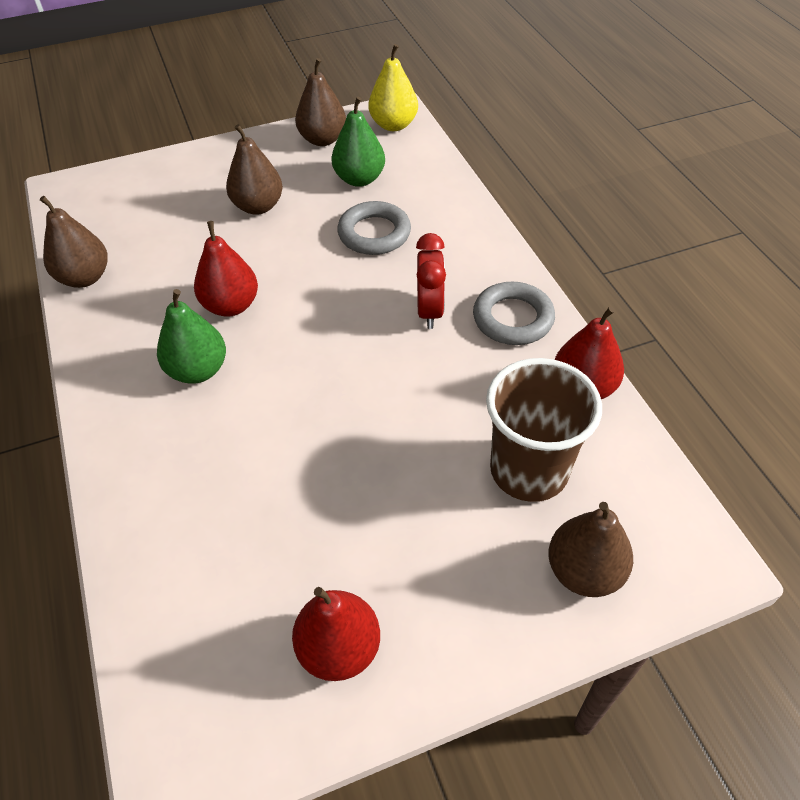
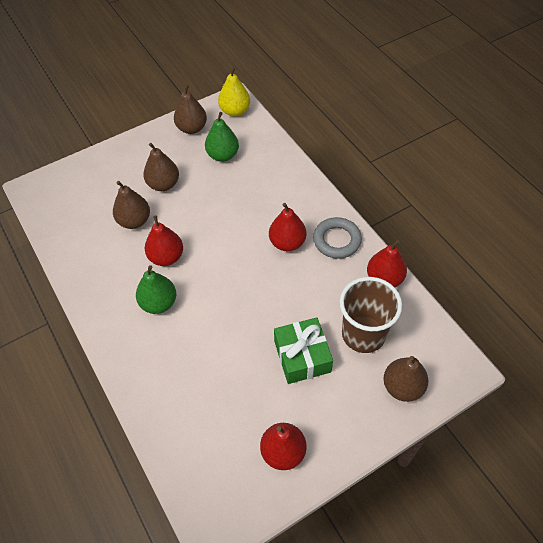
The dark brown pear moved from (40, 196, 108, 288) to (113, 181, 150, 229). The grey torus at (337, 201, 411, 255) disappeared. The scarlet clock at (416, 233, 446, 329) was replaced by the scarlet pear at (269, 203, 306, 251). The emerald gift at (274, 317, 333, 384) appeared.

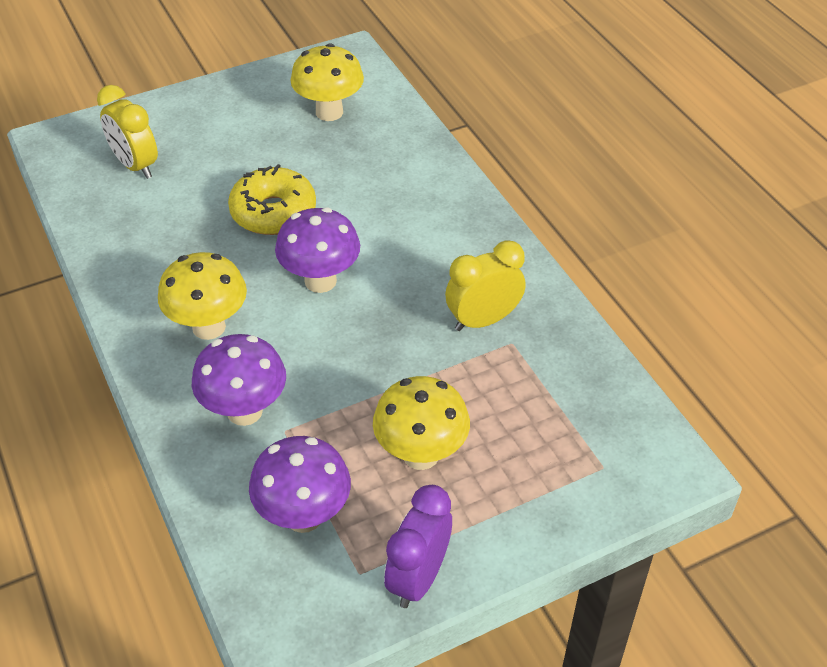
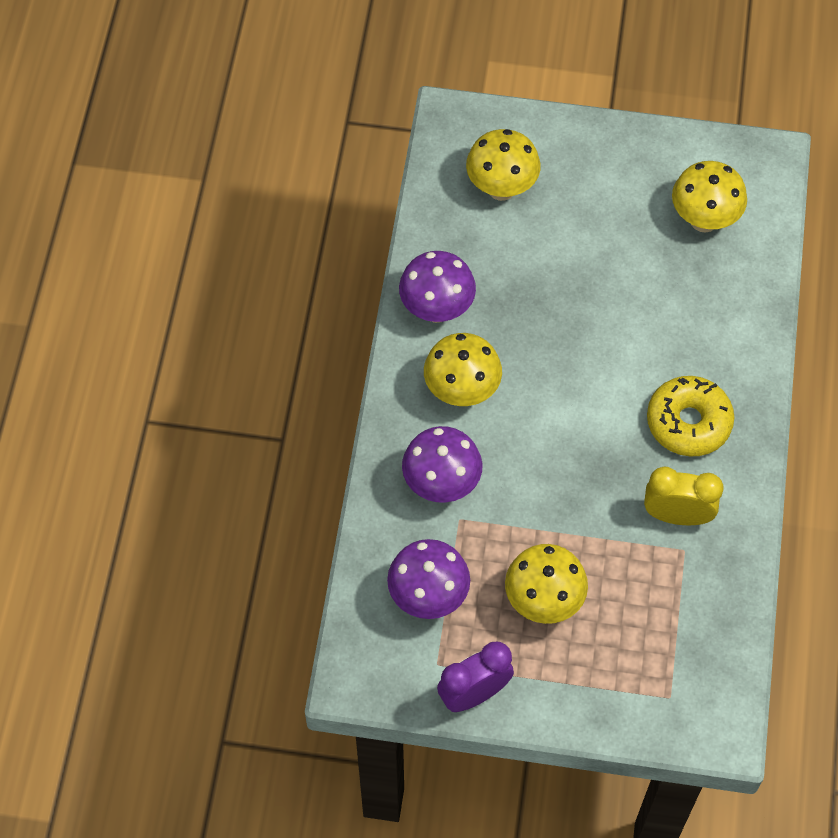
The golden clock at (97, 85, 158, 179) was replaced by the golden fungus at (466, 129, 541, 201). The golden glazed donut moved from (228, 164, 316, 235) to (647, 376, 734, 456). The violet fungus moved from (275, 207, 360, 293) to (399, 251, 476, 323).

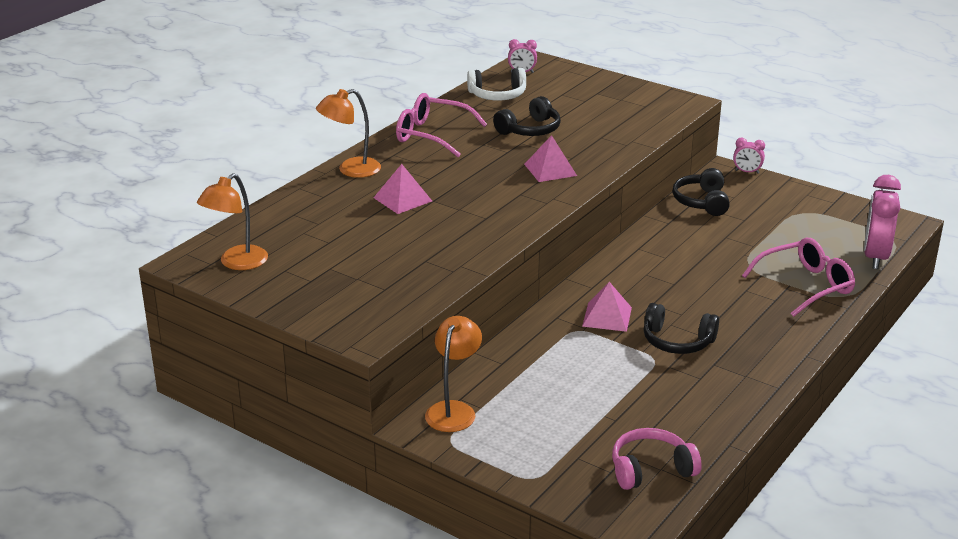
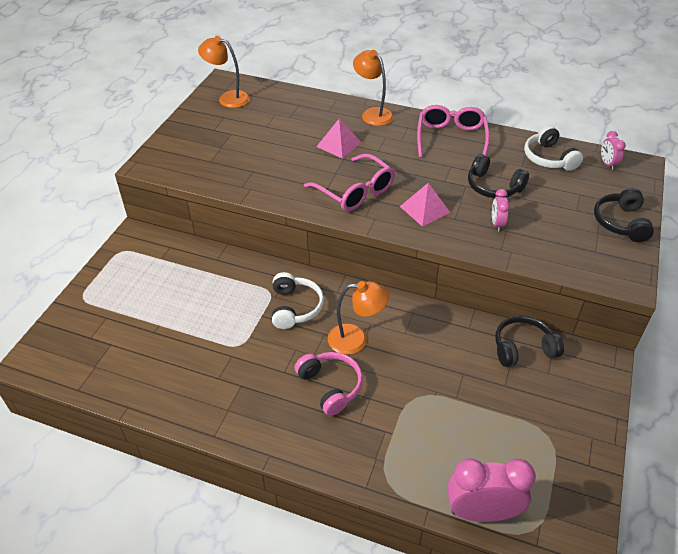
The bright orange lamp moved from (425, 316, 482, 432) to (328, 281, 389, 355). The rosy solid pyramid at (582, 282, 632, 332) was replaced by the white over-ear headphones at (272, 272, 324, 329). The rosy over-ear headphones moved from (612, 428, 702, 490) to (295, 352, 363, 416). The jet-black over-ear headphones moved from (644, 303, 719, 354) to (594, 188, 654, 242). The rosy clock moved from (733, 138, 765, 174) to (492, 189, 510, 232). The rosy glasses moved from (742, 238, 855, 317) to (304, 154, 395, 211).

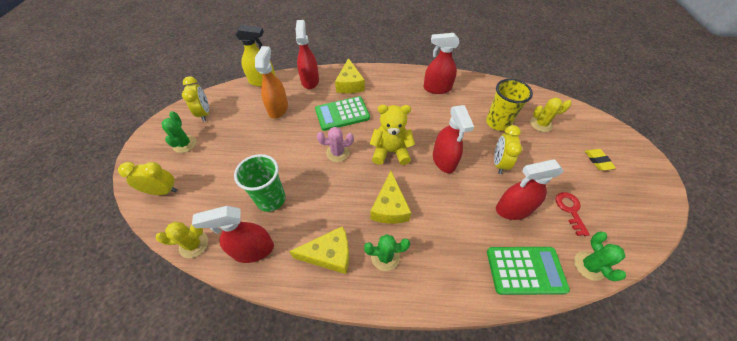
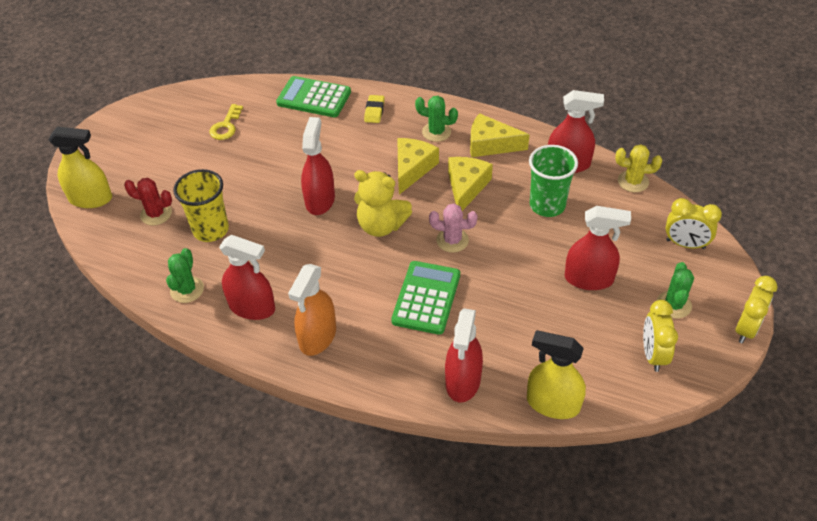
The bright orange sprayer moved from (255, 46, 288, 119) to (288, 264, 336, 356). The emerald pocket calculator at (315, 96, 370, 131) turned 75 degrees counterclockwise. The golden piece of cheese moved from (335, 58, 365, 93) to (448, 157, 493, 211). The golden clock moved from (494, 125, 522, 174) to (735, 276, 777, 343). The scarlet sprayer moved from (496, 160, 564, 220) to (565, 206, 631, 290). The golden prickly plant at (530, 98, 571, 132) became the scarlet prickly plant at (124, 178, 172, 225). The scarlet door key at (556, 192, 590, 236) became the golden door key at (210, 104, 243, 140). The emerald prickly plant moved from (574, 231, 626, 281) to (166, 248, 204, 303). The golden gum eraser moved from (585, 149, 616, 170) to (364, 95, 385, 123). The golden sprayer at (49, 127, 112, 208) appeared.

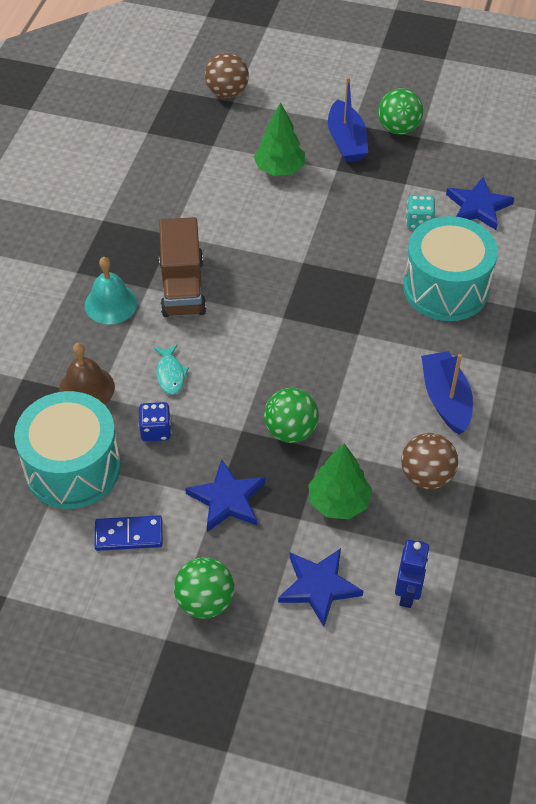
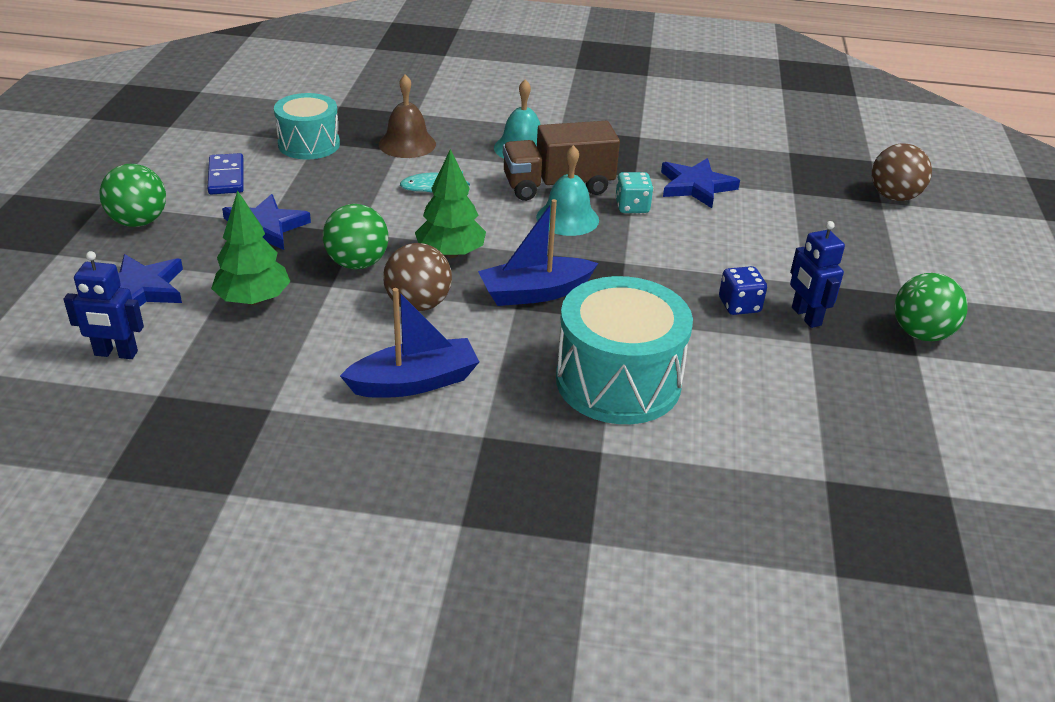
The teal toy drum at (14, 391, 121, 509) changed to 0.65 times the size. The blue die moved from (139, 402, 171, 441) to (719, 266, 767, 315). The emerald fir tree moved from (254, 102, 305, 176) to (415, 149, 486, 258). The blue toy boat moved from (328, 77, 368, 162) to (478, 199, 598, 306). The dark brown ball moved from (401, 433, 458, 490) to (383, 243, 452, 311). The teal die moved from (406, 195, 435, 229) to (615, 172, 653, 213). The blue five-pointed star moved from (446, 177, 514, 230) to (661, 158, 740, 208). The teal hand bell at (536, 145, 599, 236) appeared. The blue robot figure at (790, 221, 845, 328) appeared.

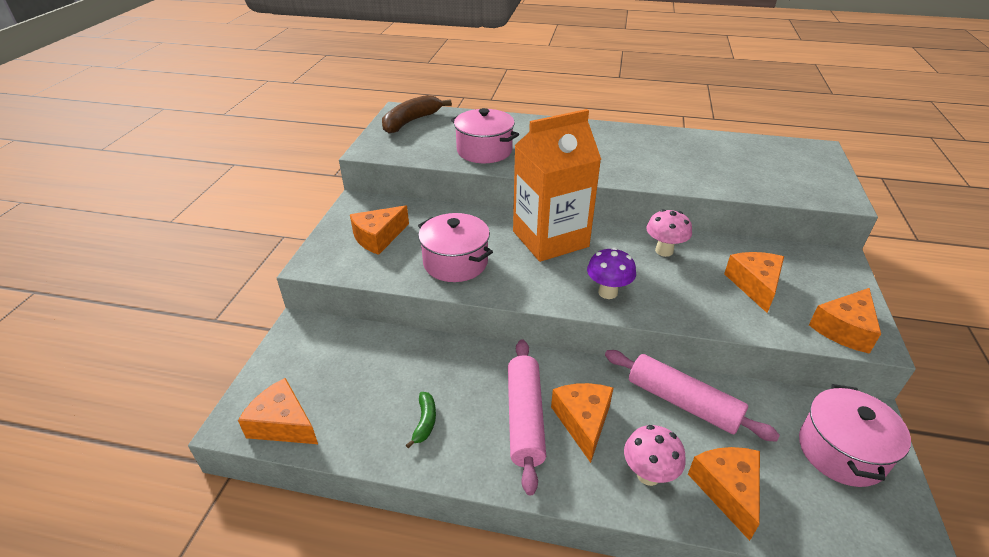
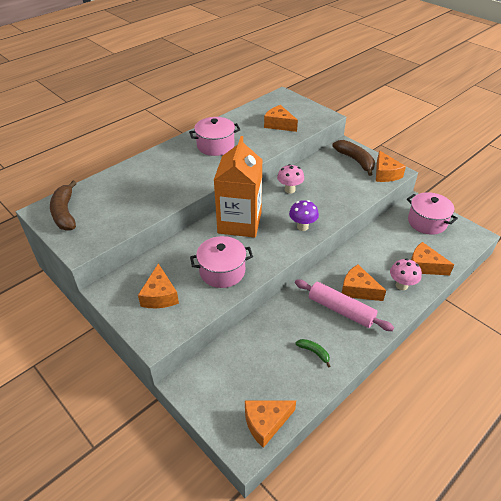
The rosy stockpot moved from (451, 108, 519, 163) to (189, 117, 241, 156). The rosy dough roller at (605, 350, 780, 442) disappeared. The bright orange piece of cheese moved from (724, 252, 784, 313) to (264, 105, 298, 132). The dark brown banana at (332, 140, 375, 176) appeared.

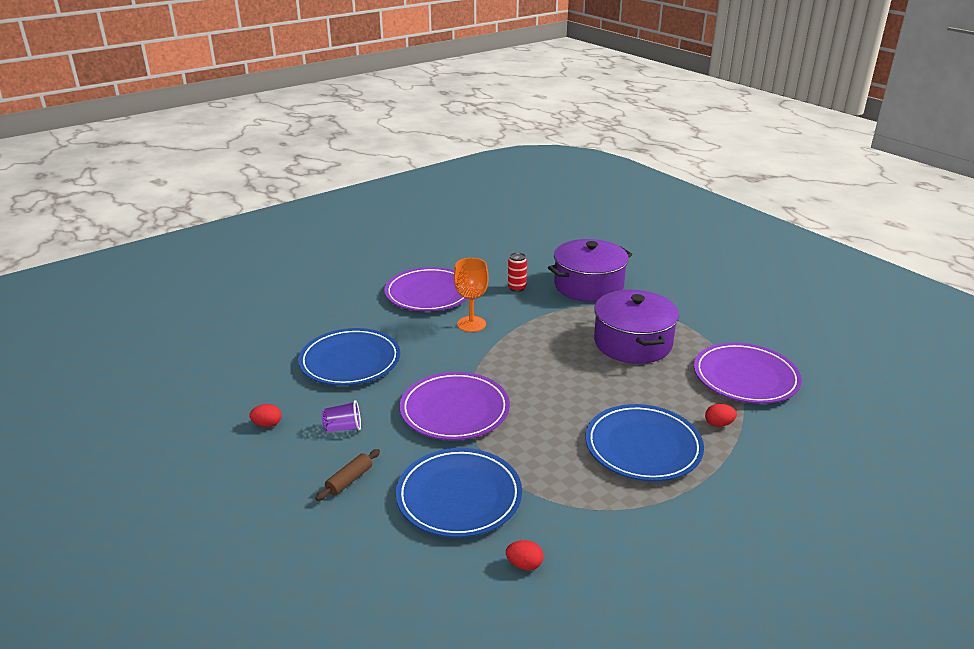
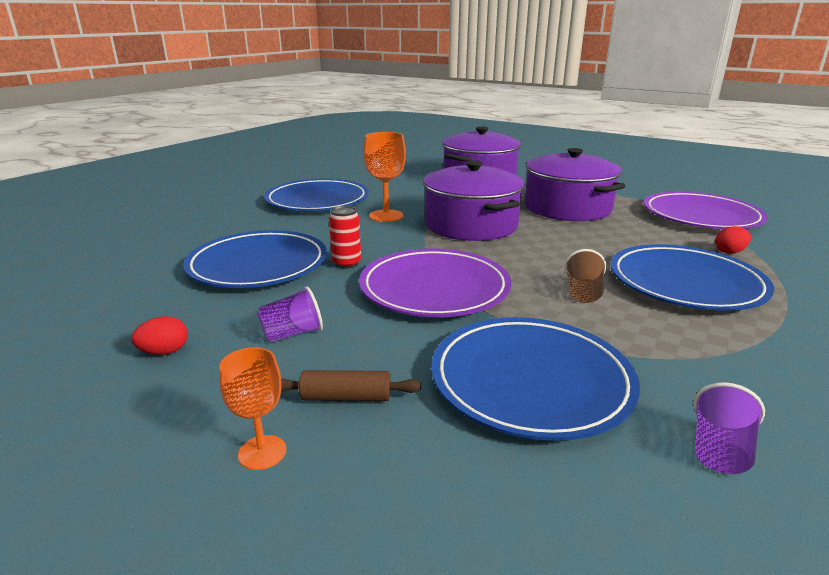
The dark brown dough roller at (315, 449, 380, 501) turned 75 degrees clockwise. The violet flat dish at (384, 267, 467, 312) became the blue flat dish at (264, 179, 369, 211). The scarlet egg at (506, 540, 544, 570) was replaced by the violet beaker at (694, 382, 765, 474). The scarlet can moved from (508, 253, 527, 292) to (329, 206, 361, 269). The bright orange wine glass at (219, 347, 286, 470) appeared. The violet stockpot at (423, 160, 525, 241) appeared. The dark brown beaker at (564, 249, 606, 303) appeared.

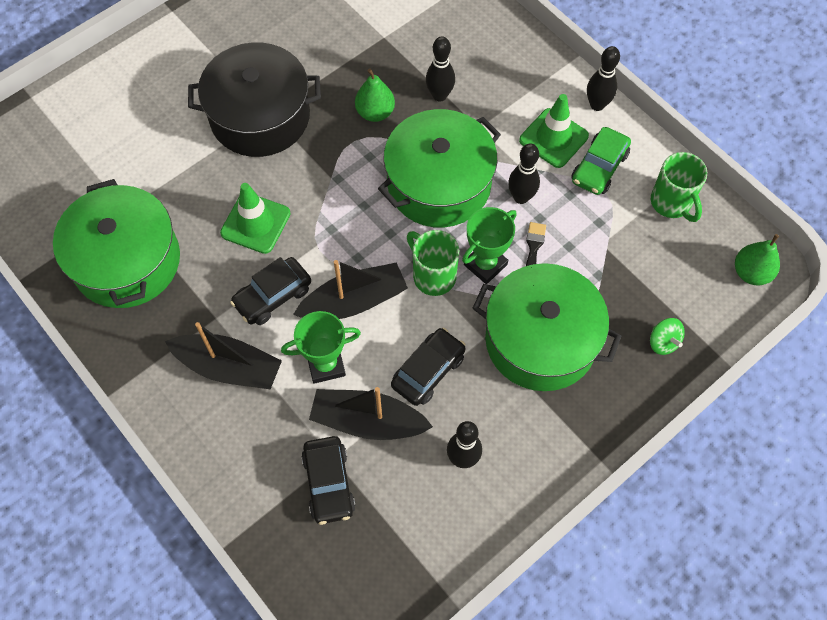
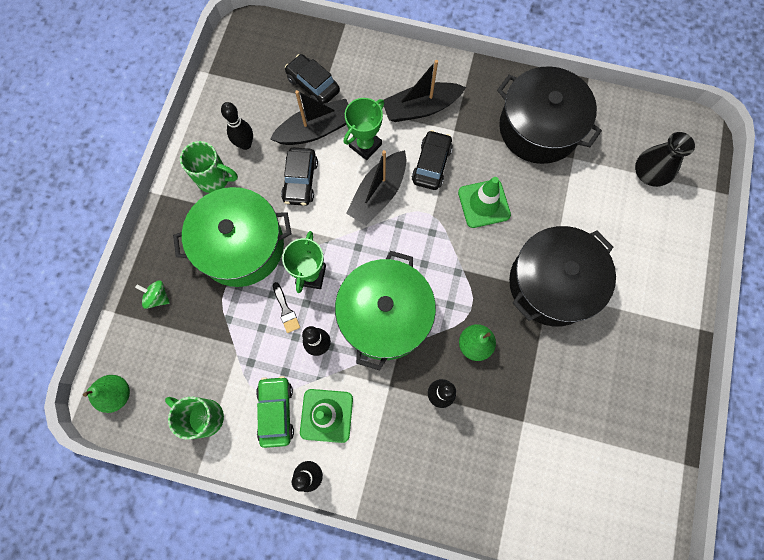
The emerald stockpot at (53, 179, 180, 308) became the jet-black stockpot at (497, 66, 602, 164). The emerald coffee mug moved from (407, 230, 459, 296) to (180, 141, 238, 193). The jet-black tall vase at (635, 132, 695, 187) appeared.

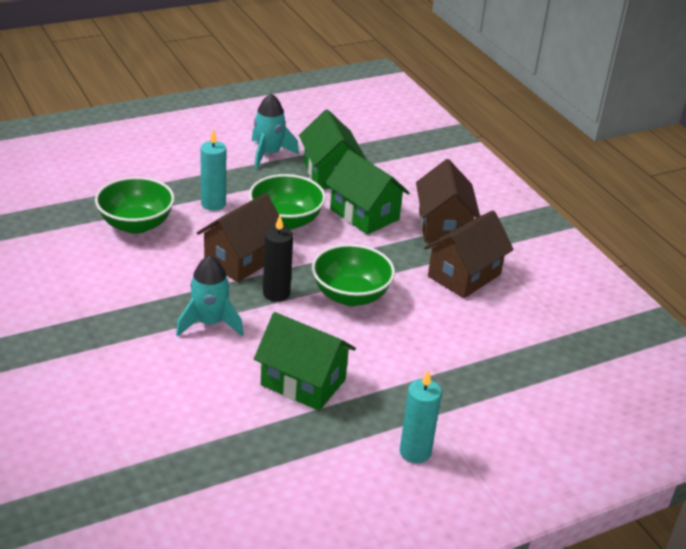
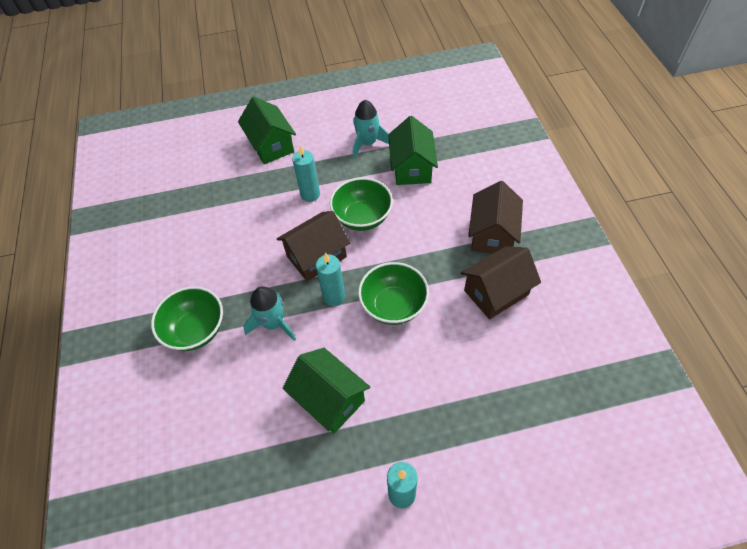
The emerald deep dish moved from (95, 177, 175, 234) to (151, 286, 223, 351). The jet-black candle at (263, 216, 293, 302) became the teal candle at (316, 253, 345, 306). The emerald house moved from (325, 150, 410, 235) to (238, 97, 296, 164).

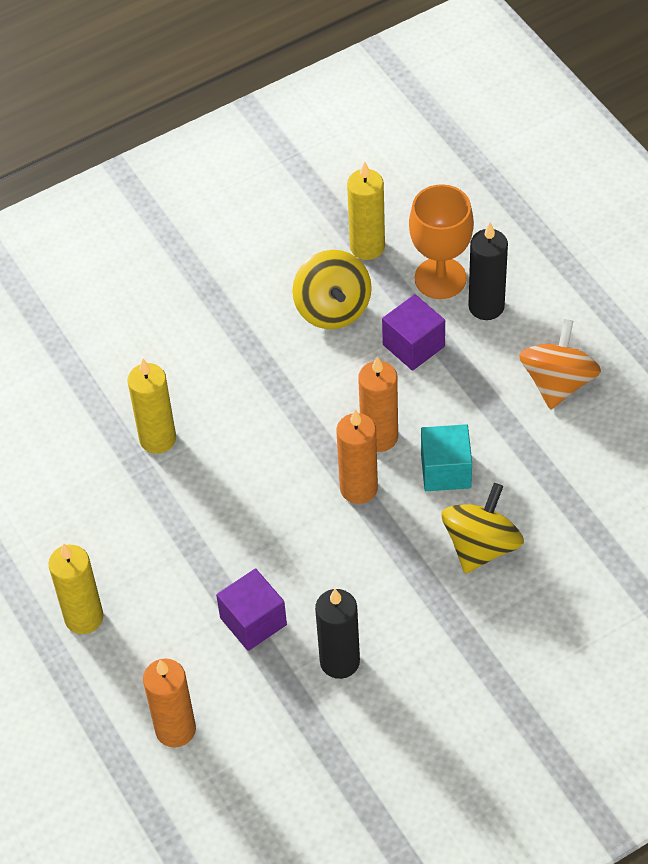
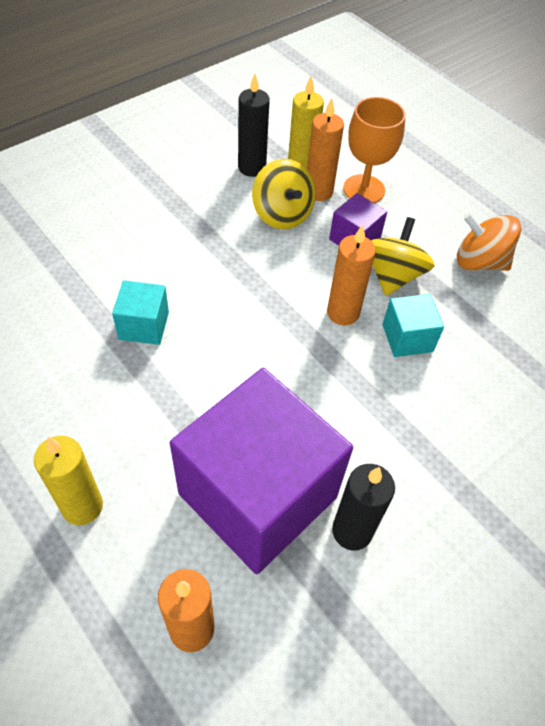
The golden candle at (127, 359, 176, 454) was replaced by the teal block at (112, 280, 169, 345). The violet block at (216, 568, 287, 651) changed to 2.32 times the size. The bright orange candle moved from (336, 409, 378, 504) to (307, 98, 344, 201). The golden toy top moved from (441, 483, 524, 574) to (371, 217, 435, 296). The jet-black candle moved from (469, 222, 508, 320) to (238, 74, 270, 177). The bright orange toy top at (519, 319, 601, 410) turned 75 degrees counterclockwise.

